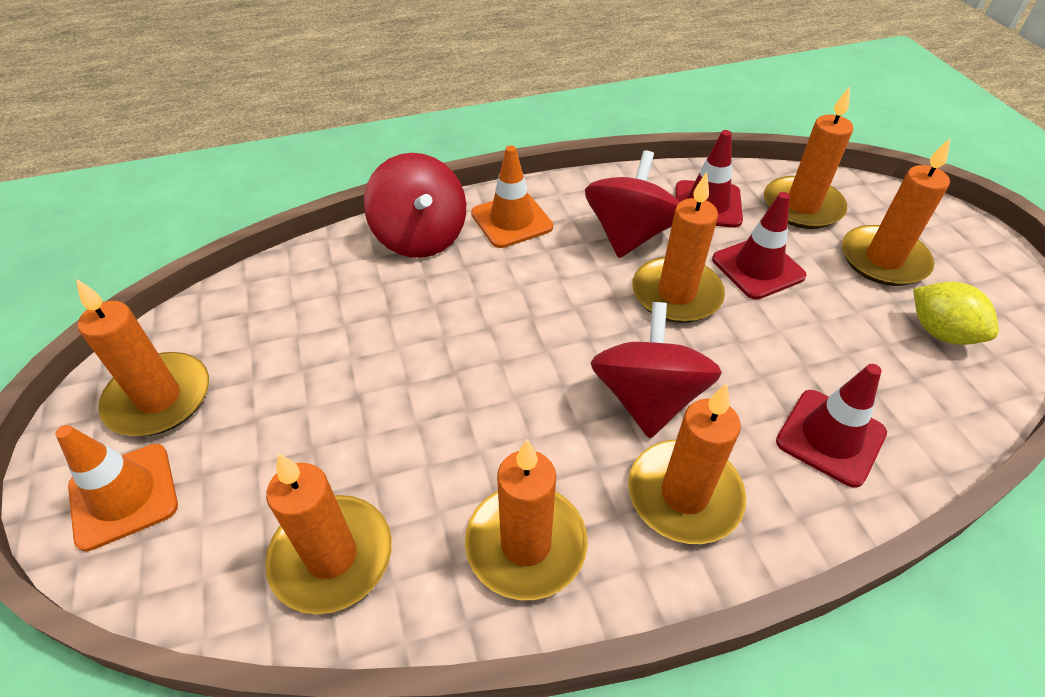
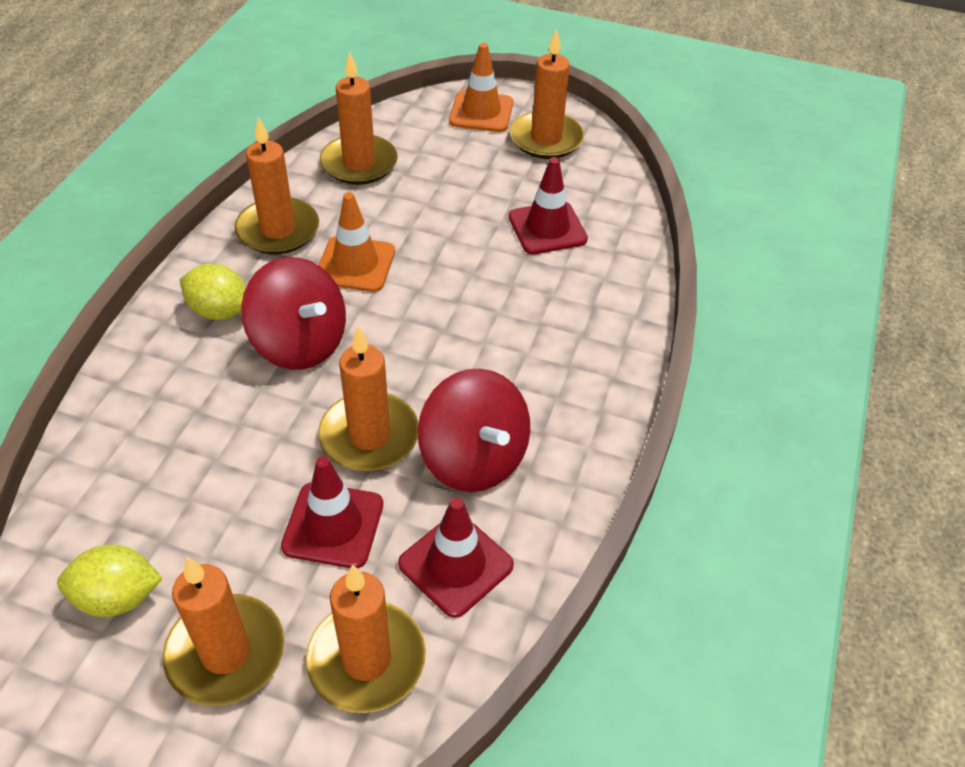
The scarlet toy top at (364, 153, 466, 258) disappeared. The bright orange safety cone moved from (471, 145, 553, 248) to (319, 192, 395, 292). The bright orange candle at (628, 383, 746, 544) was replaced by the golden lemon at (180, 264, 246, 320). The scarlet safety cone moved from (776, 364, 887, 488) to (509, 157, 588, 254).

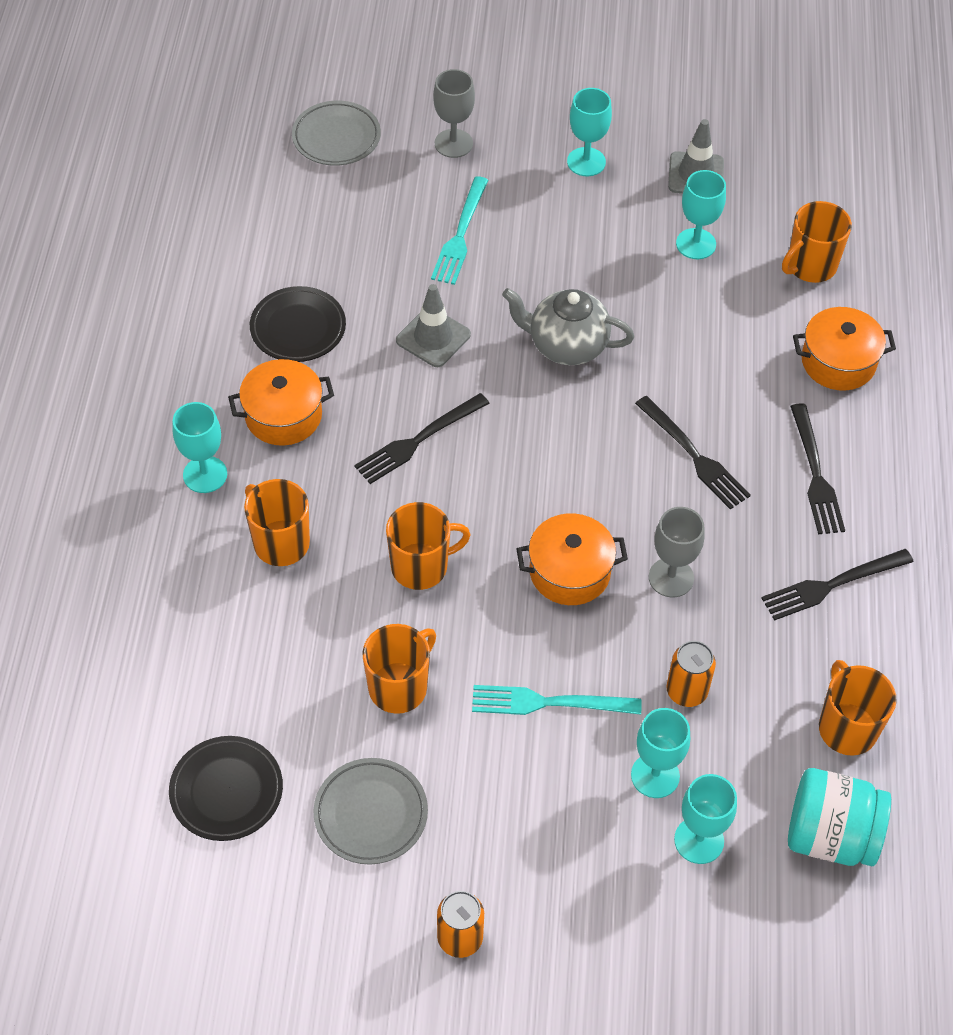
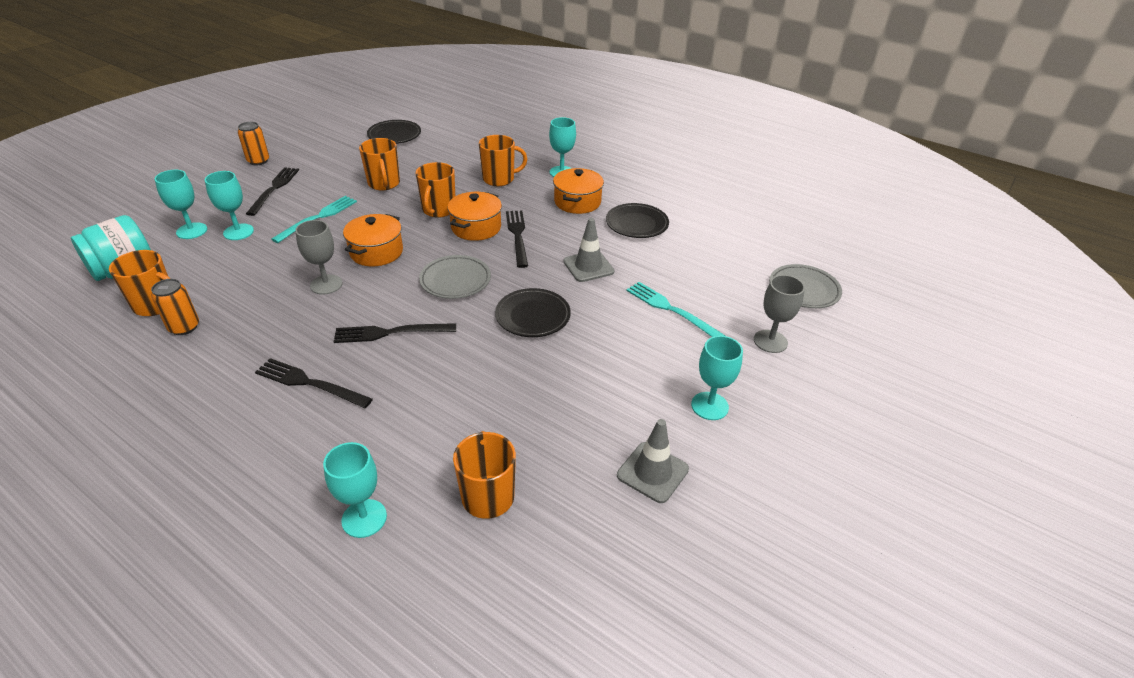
The grey flat dish moved from (313, 758, 428, 865) to (419, 255, 491, 299). The grey tea pot at (502, 288, 634, 365) was replaced by the jet-black flat dish at (495, 288, 571, 337). The bright orange can moved from (666, 641, 716, 707) to (151, 279, 199, 335). The teal wine glass moved from (676, 170, 726, 259) to (323, 442, 387, 538). The jet-black fork moved from (761, 549, 913, 621) to (246, 167, 299, 216). The bright orange stockpot moved from (793, 307, 896, 391) to (447, 192, 502, 241).

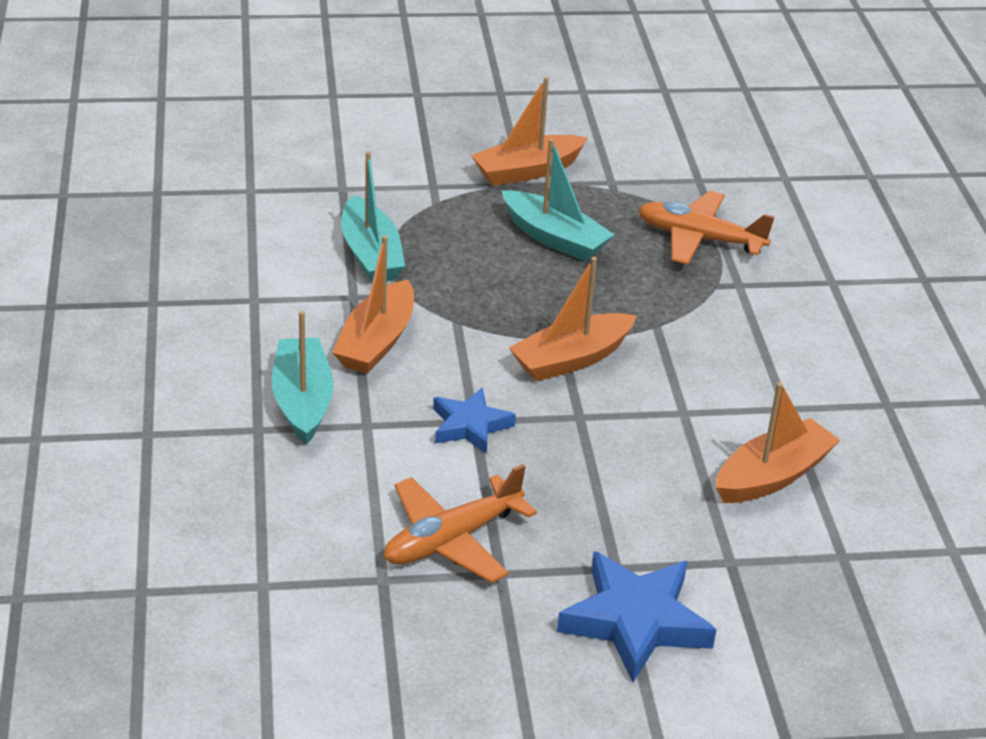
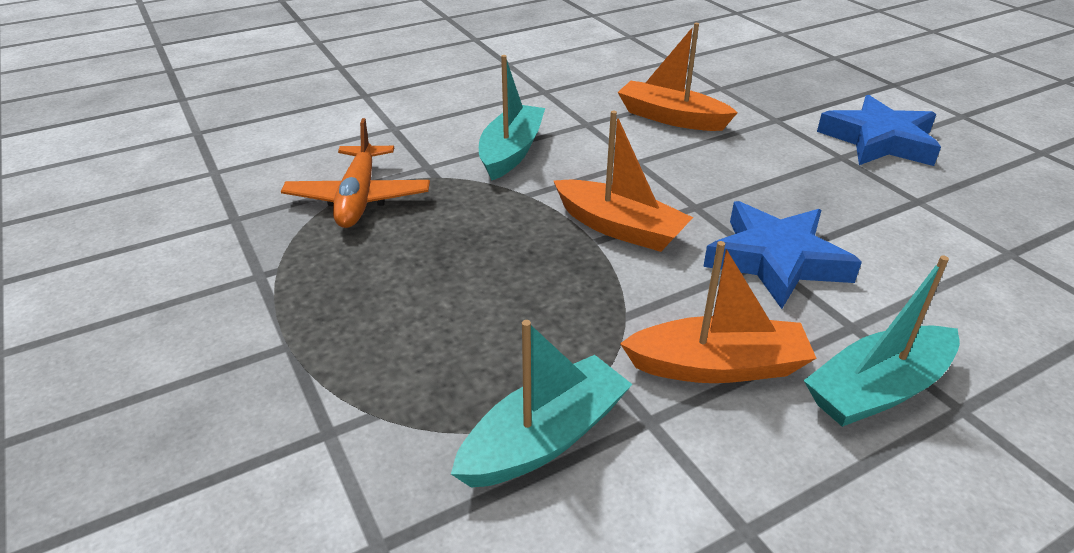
The bright orange plane at (384, 464, 537, 583) disappeared. The blue five-pointed star at (433, 387, 516, 454) changed to 1.62 times the size. The bright orange toy boat at (471, 77, 588, 186) disappeared. The teal toy boat moved from (501, 139, 615, 261) to (479, 55, 545, 180).

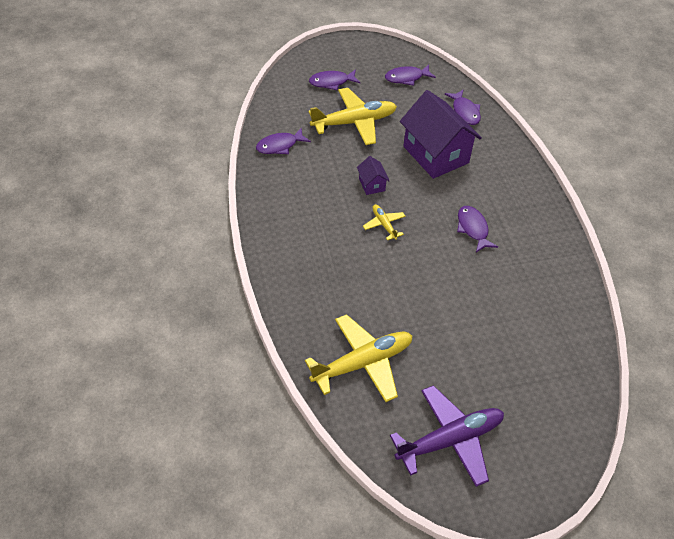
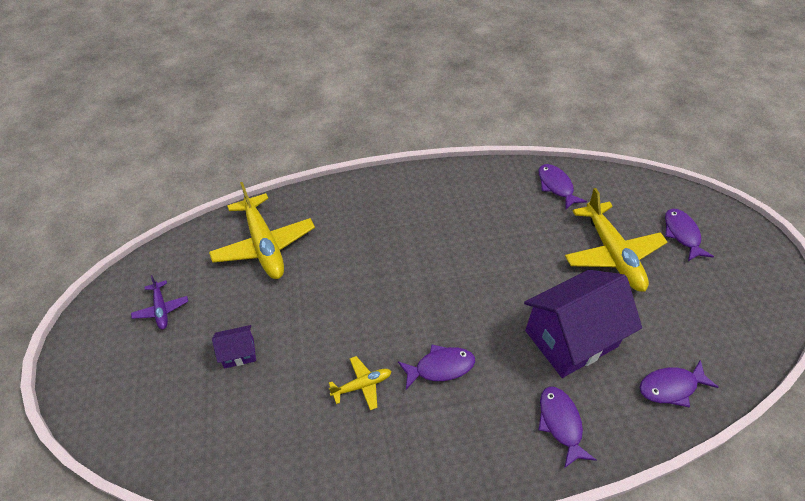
The violet house moved from (357, 156, 390, 195) to (212, 325, 256, 368). The golden plane moved from (363, 204, 406, 240) to (329, 356, 392, 410). The violet toy fish moved from (385, 65, 436, 86) to (539, 386, 596, 468). The violet plane at (390, 385, 504, 487) changed to 0.49 times the size.

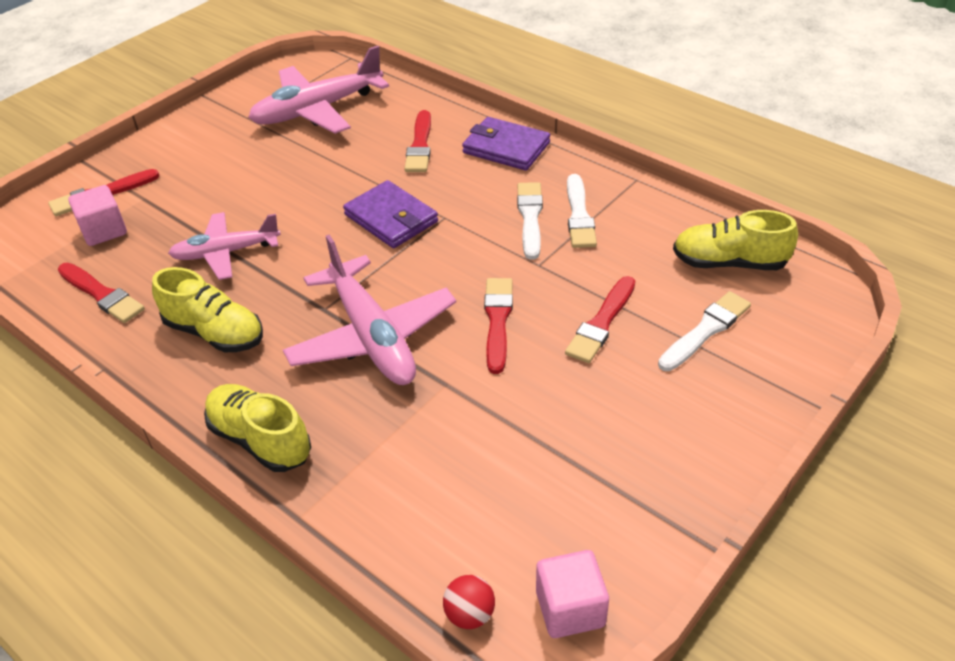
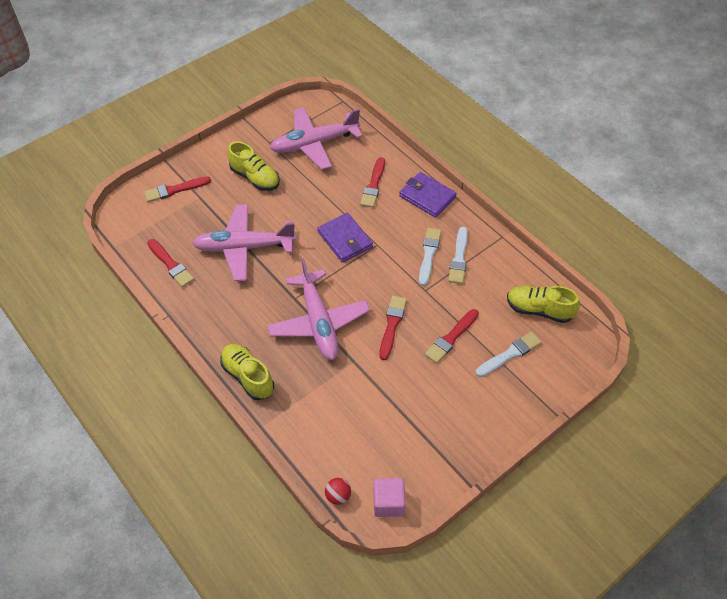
The rosy block at (68, 185, 127, 246) disappeared. The golden lace-up shoe moved from (152, 267, 263, 352) to (227, 141, 280, 191). The rosy plane at (168, 212, 281, 280) changed to 1.56 times the size.

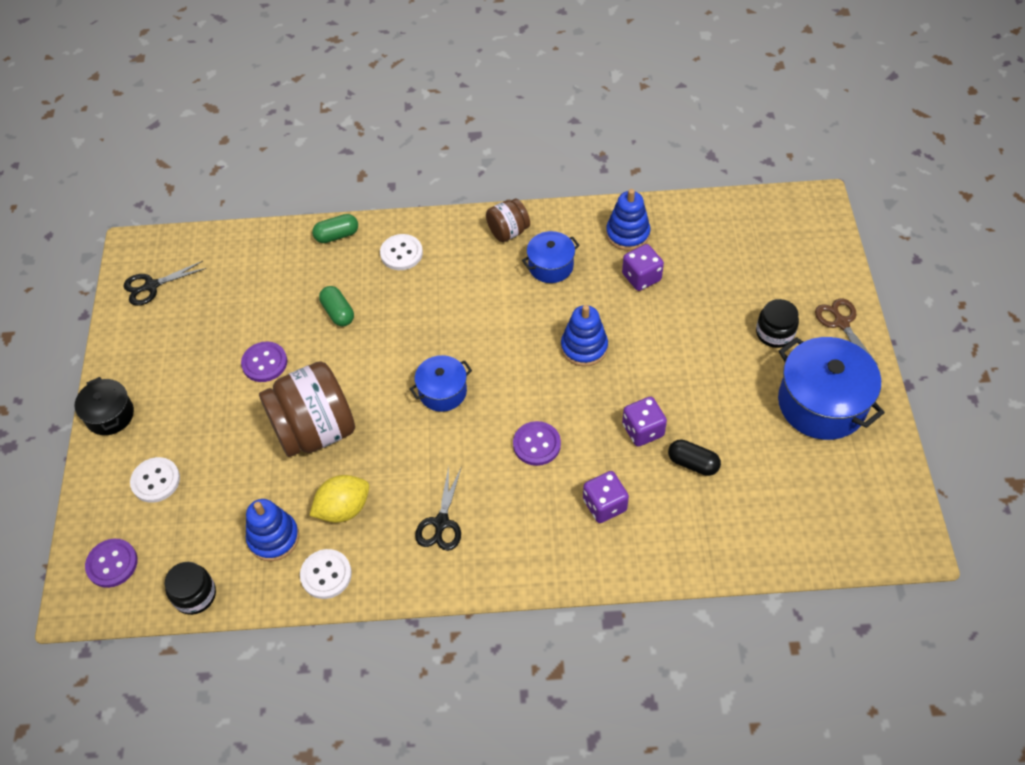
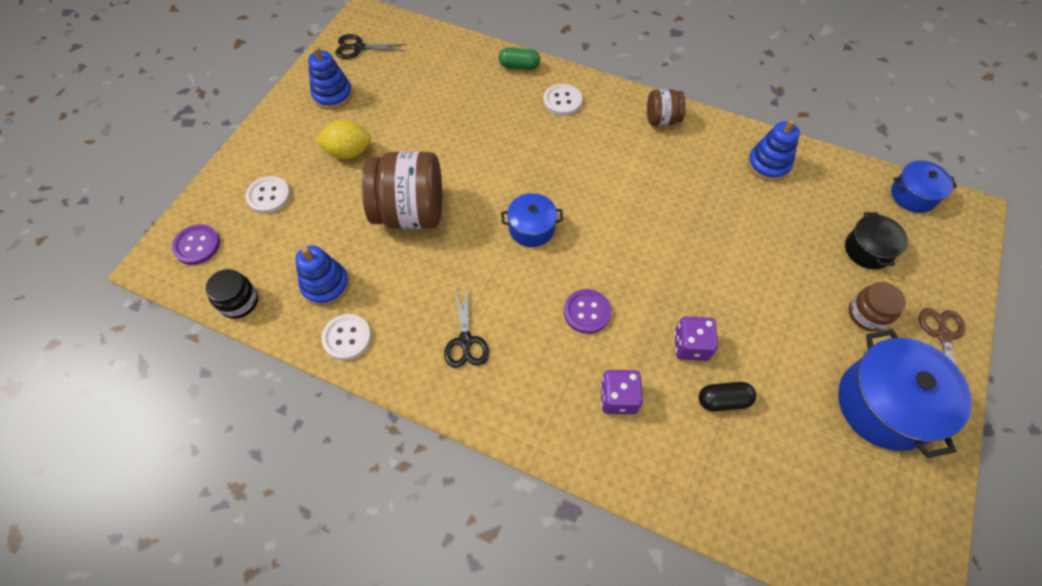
The jet-black stockpot moved from (75, 377, 134, 435) to (845, 212, 908, 269). The violet button at (241, 342, 287, 382) disappeared. The golden lemon moved from (309, 475, 369, 523) to (315, 120, 371, 159). The emerald capsule at (319, 286, 354, 326) disappeared. The jet-black shears at (415, 466, 462, 551) turned 45 degrees counterclockwise. The blue stockpot moved from (522, 231, 580, 283) to (891, 161, 957, 213). The blue stacking toy moved from (561, 305, 608, 367) to (308, 47, 353, 110). The violet die at (622, 244, 664, 291) disappeared. The jet-black capsule at (668, 439, 721, 476) turned 60 degrees counterclockwise. The jet-black jar at (756, 299, 799, 348) became the dark brown jar at (849, 282, 906, 332).

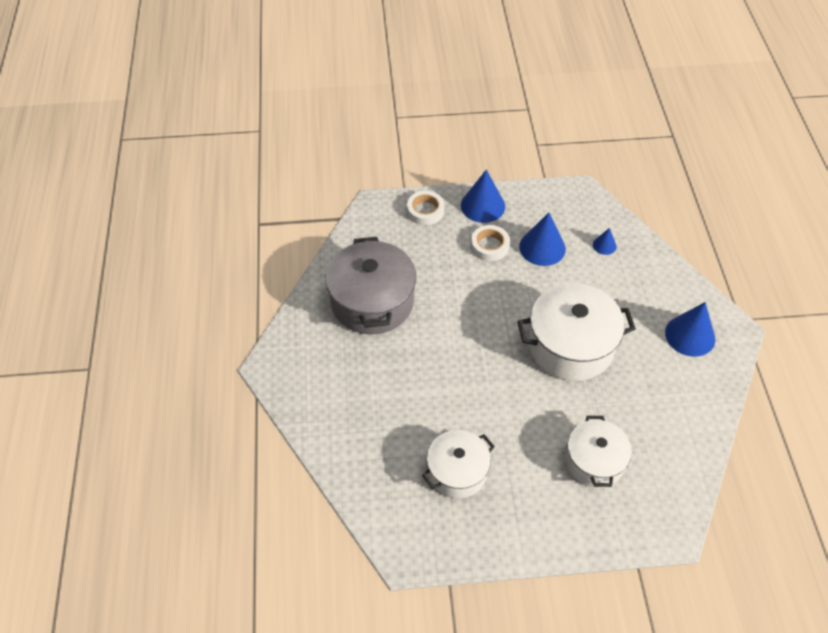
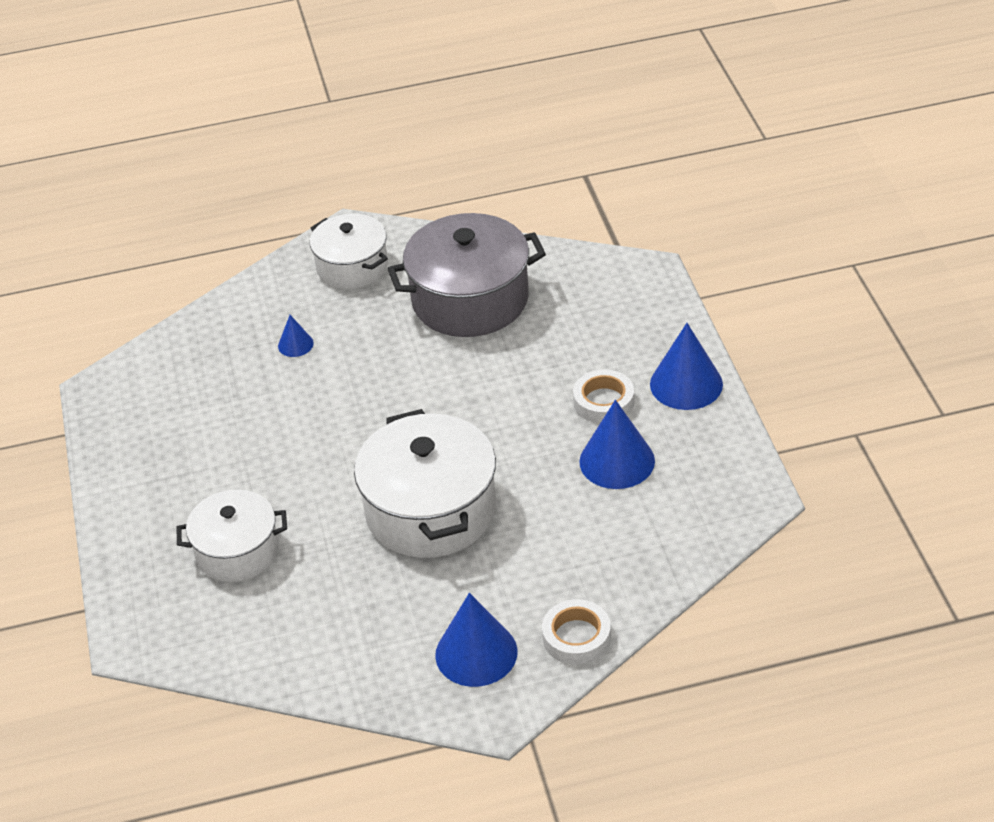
The white tape moved from (407, 191, 444, 225) to (542, 599, 611, 665). The white stockpot moved from (422, 430, 495, 499) to (310, 214, 388, 289). The blue cone moved from (593, 228, 617, 255) to (278, 315, 314, 357).

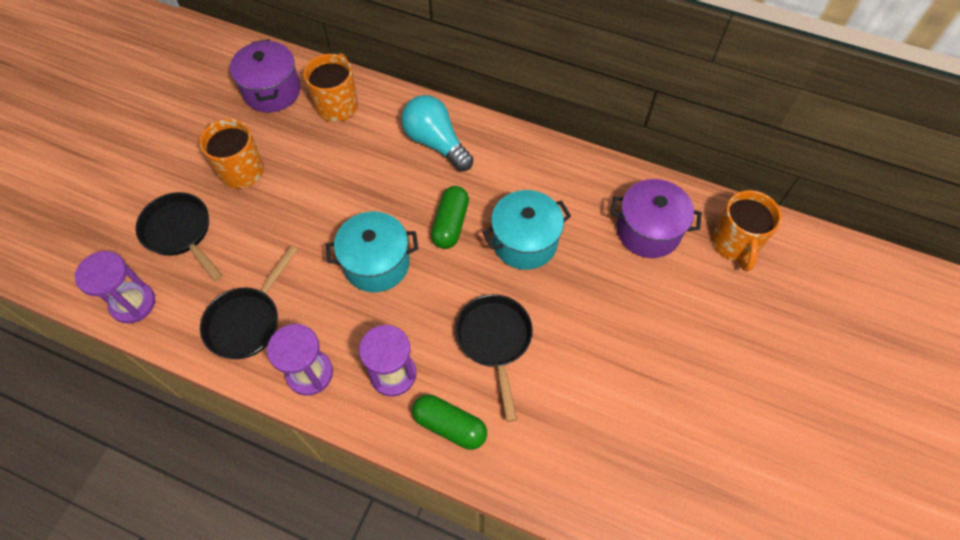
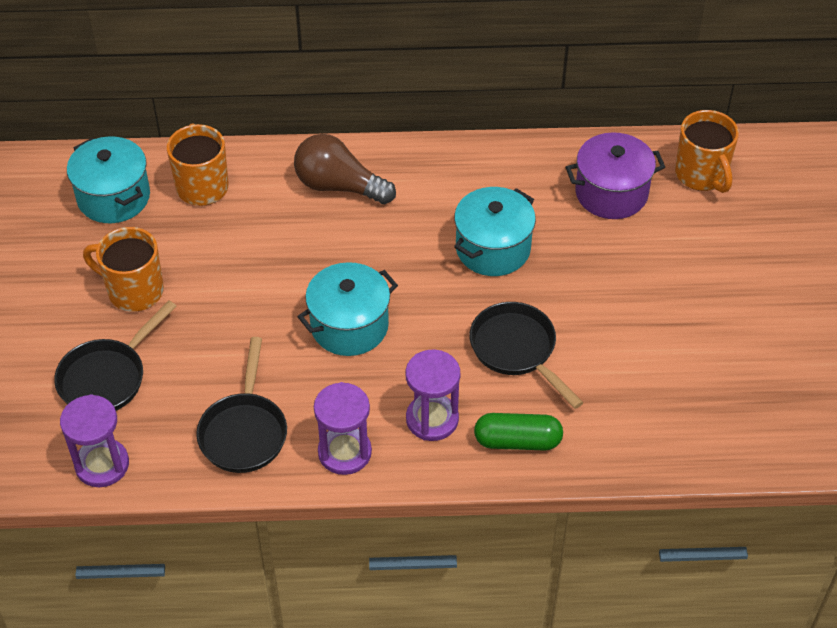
The jet-black skillet at (136, 192, 223, 281) turned 75 degrees counterclockwise. The violet stockpot at (230, 39, 300, 113) became the teal stockpot at (67, 137, 150, 223). The teal lightbulb at (401, 95, 473, 171) became the dark brown lightbulb at (294, 134, 396, 204). The emerald capsule at (431, 186, 469, 249) disappeared.

